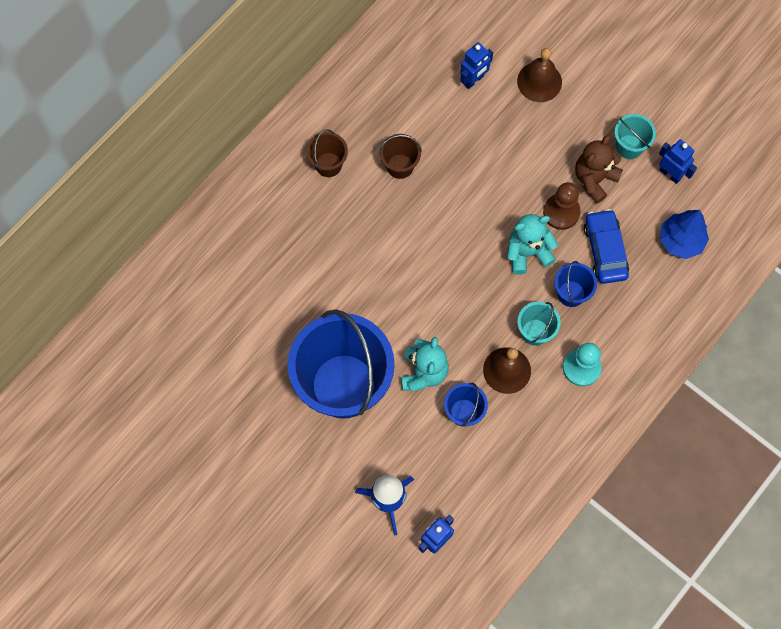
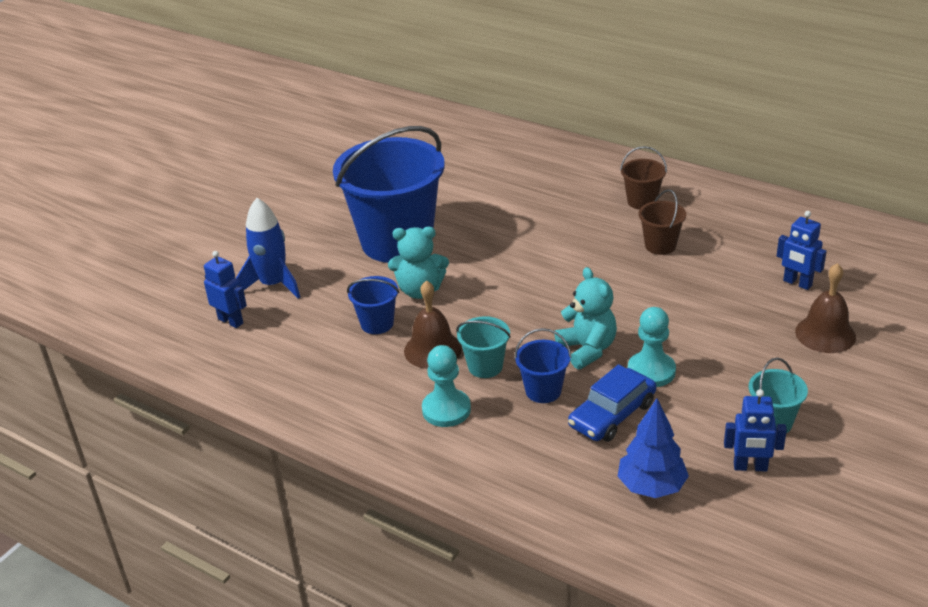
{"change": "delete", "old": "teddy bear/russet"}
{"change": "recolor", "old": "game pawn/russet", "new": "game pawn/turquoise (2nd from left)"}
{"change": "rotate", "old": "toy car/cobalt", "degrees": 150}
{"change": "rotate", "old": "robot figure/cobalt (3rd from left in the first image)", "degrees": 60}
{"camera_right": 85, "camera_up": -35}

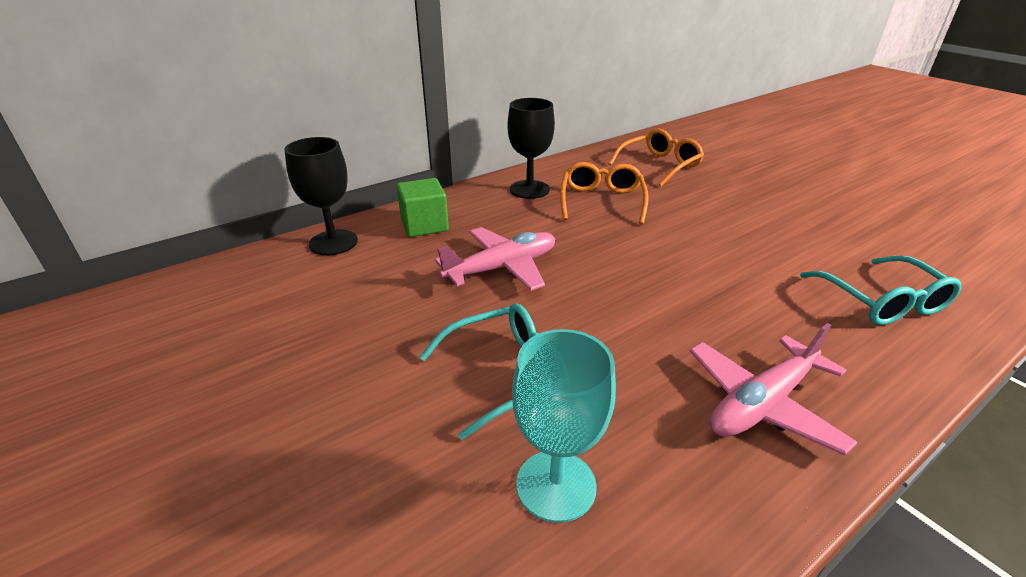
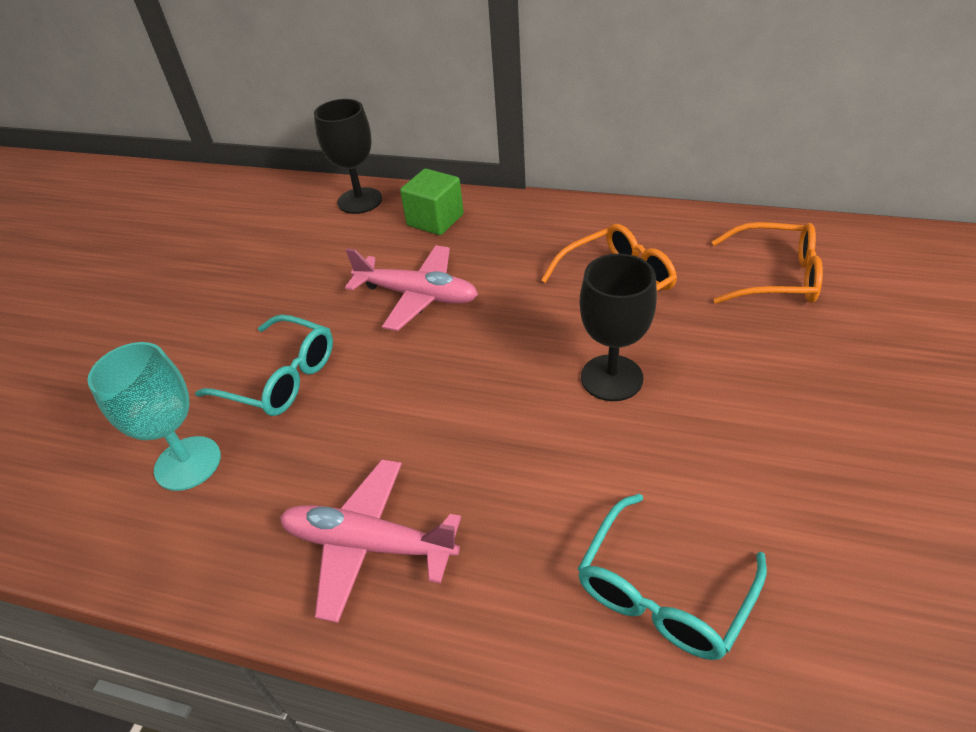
{"change": "move", "old": "chalice/ebony (2nd from left)"}
{"camera_right": 55, "camera_up": 10}

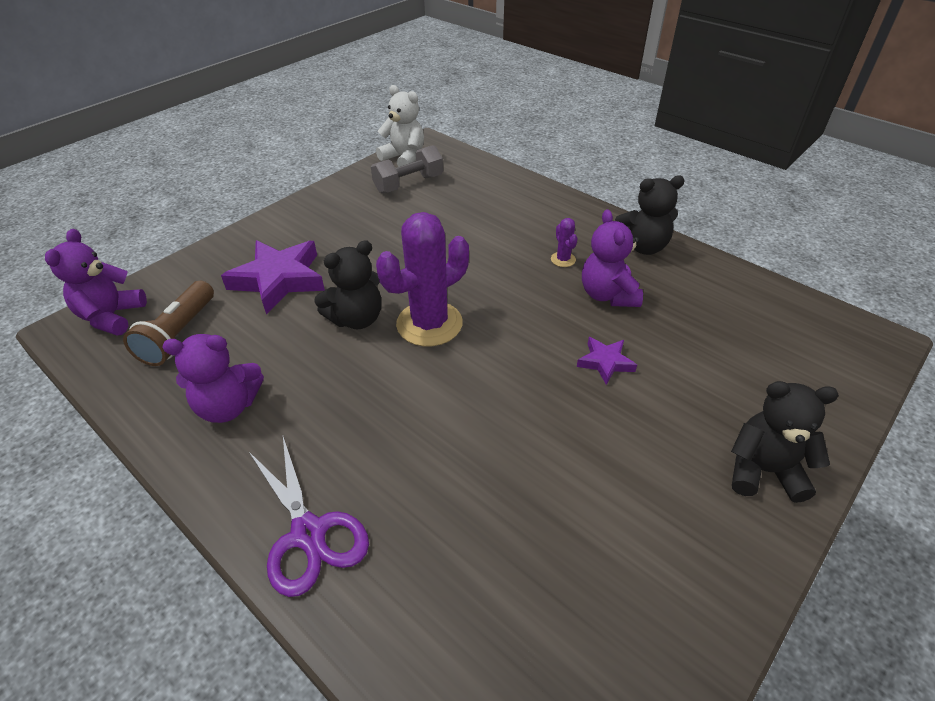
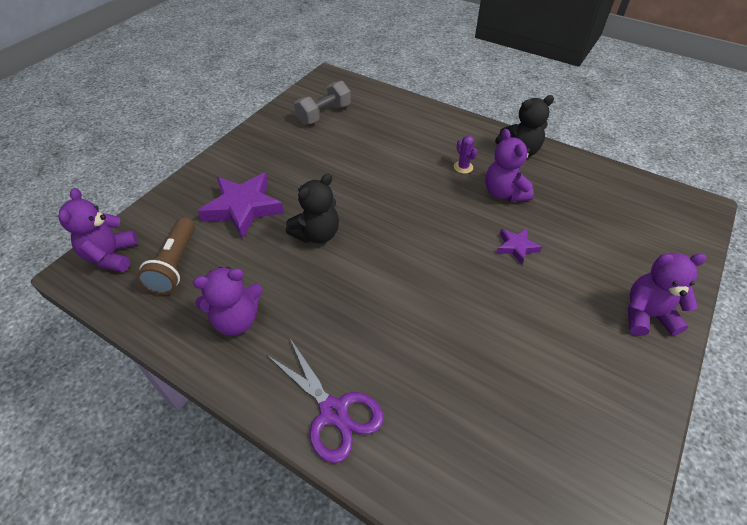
{"change": "delete", "old": "teddy bear/white"}
{"change": "delete", "old": "prickly plant/violet (1st from left)"}
{"change": "recolor", "old": "teddy bear/ebony (3rd from left)", "new": "teddy bear/violet (4th from left)"}
{"camera_right": -10, "camera_up": 5}

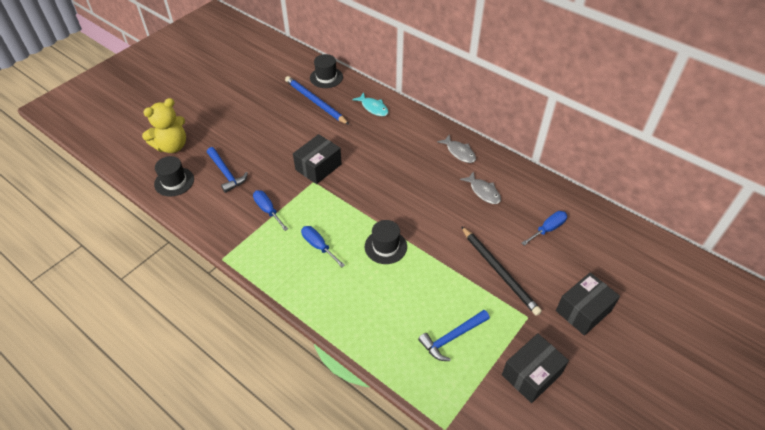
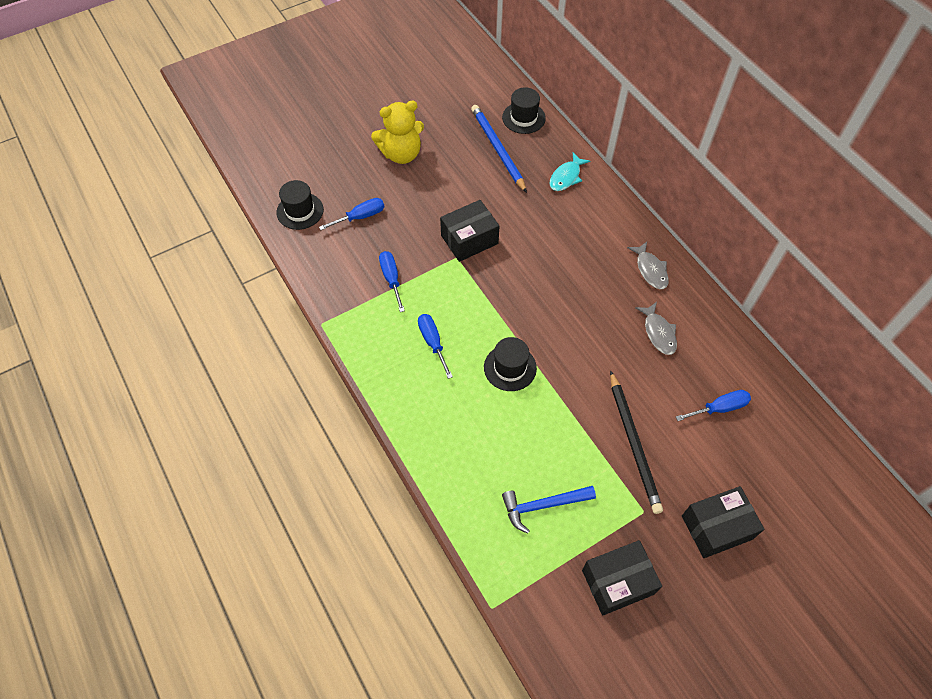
{"change": "move", "old": "teddy bear/bright yellow"}
{"change": "replace", "old": "claw hammer/cobalt (1st from left)", "new": "screwdriver/cobalt (1st from left)"}
{"change": "rotate", "old": "fish/turquoise", "degrees": 60}
{"camera_right": 20, "camera_up": 10}

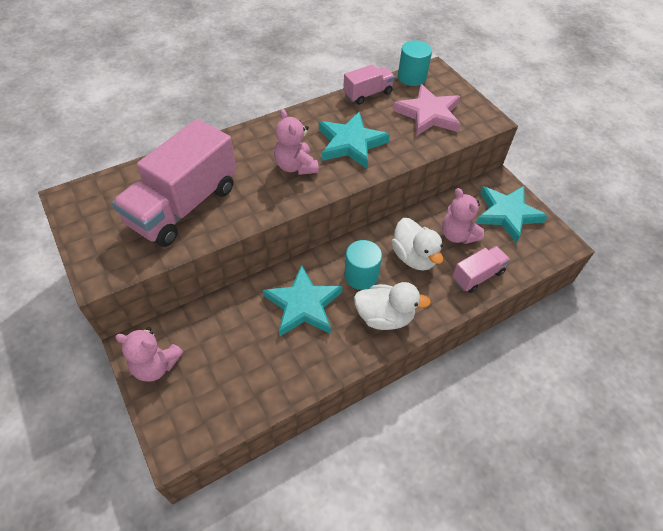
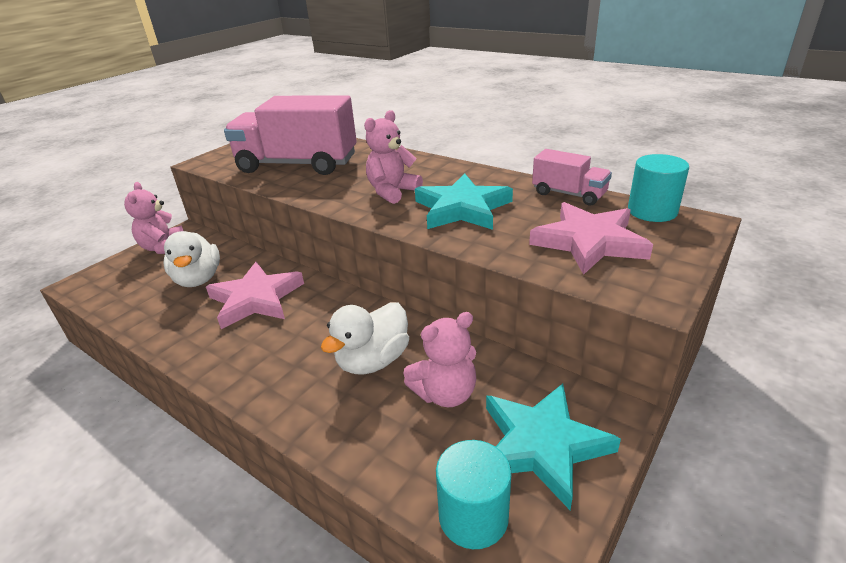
{"change": "delete", "old": "lorry/rosy (3rd from left)"}
{"change": "move", "old": "cylinder/turquoise (1st from left)"}
{"change": "move", "old": "duck/white (1st from left)"}
{"change": "recolor", "old": "star/turquoise (1st from left)", "new": "star/rosy (1st from left)"}
{"change": "rotate", "old": "teddy bear/rosy (3rd from left)", "degrees": -150}
{"camera_right": 70, "camera_up": -20}

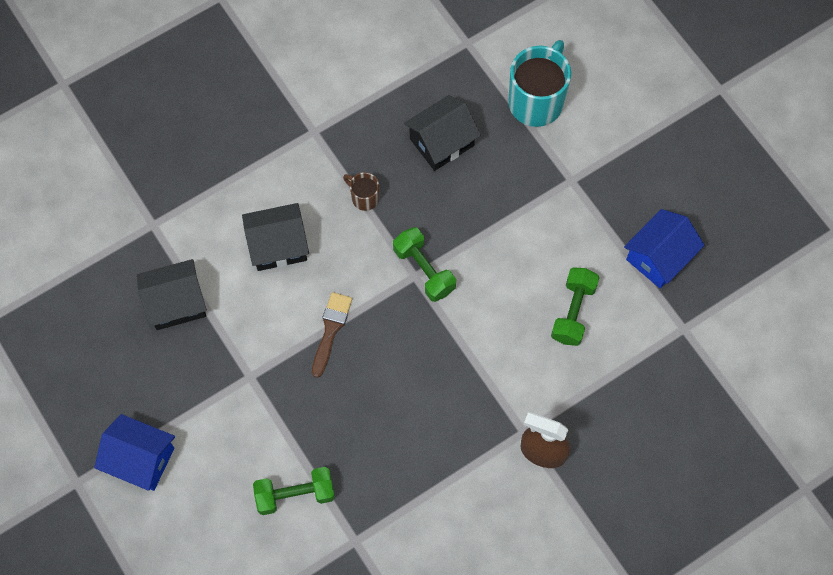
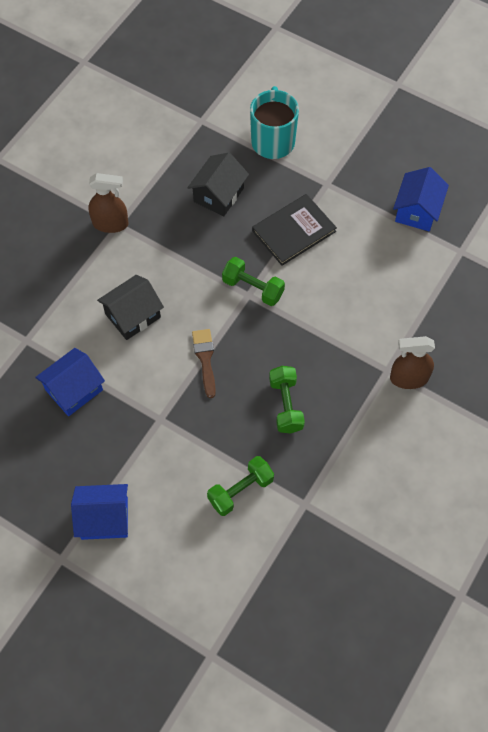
{"change": "delete", "old": "coffee mug/russet"}
{"change": "insert", "new": "sprayer/russet (1st from left)"}
{"change": "insert", "new": "hardcover/ebony"}
{"change": "move", "old": "hand weight/emerald (3rd from left)"}
{"change": "recolor", "old": "toy house/ebony (1st from left)", "new": "toy house/cobalt (1st from left)"}
{"camera_right": -25, "camera_up": -5}

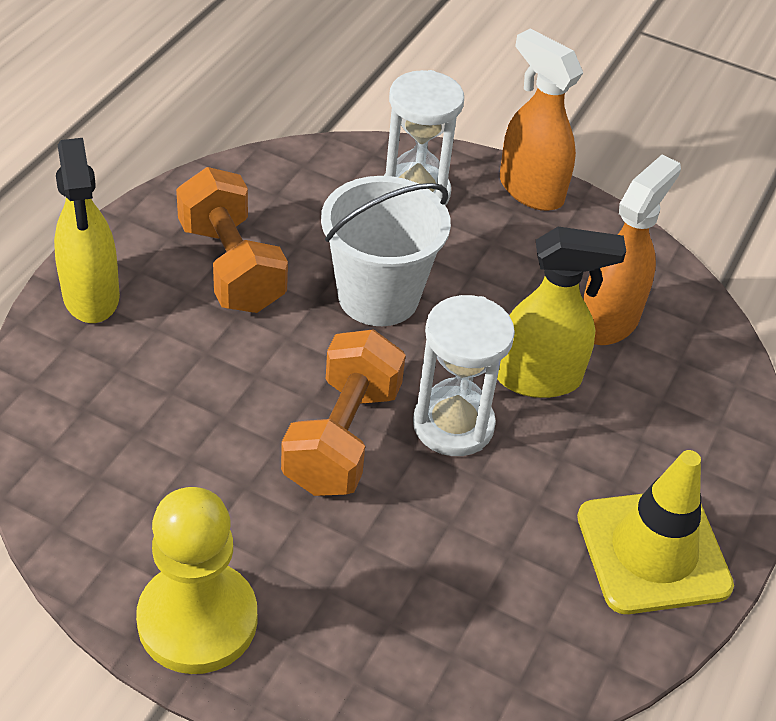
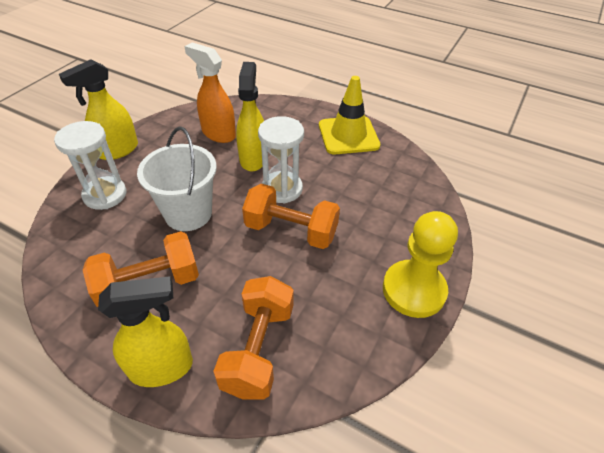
{"change": "insert", "new": "hand weight/orange-coloured (2nd from left)"}
{"change": "recolor", "old": "sprayer/orange-coloured (1st from left)", "new": "sprayer/bright yellow (1st from left)"}
{"camera_right": -85, "camera_up": 0}

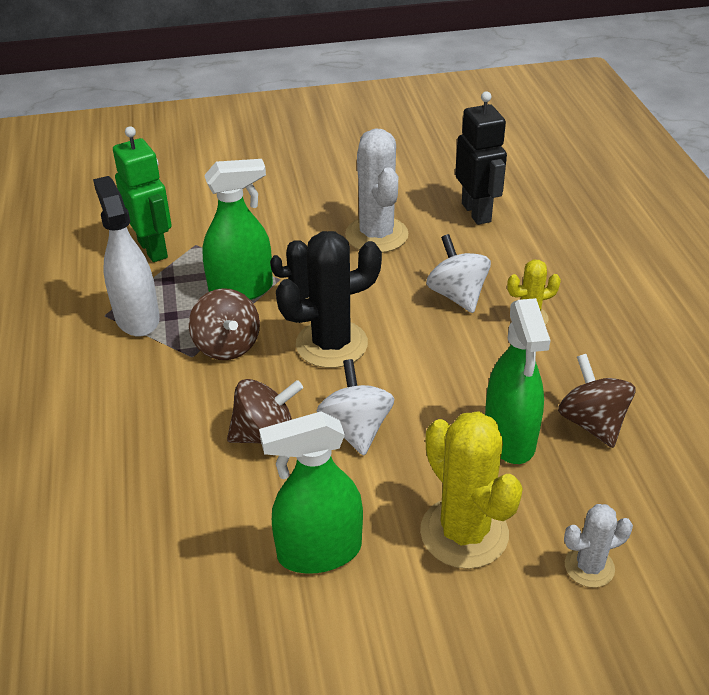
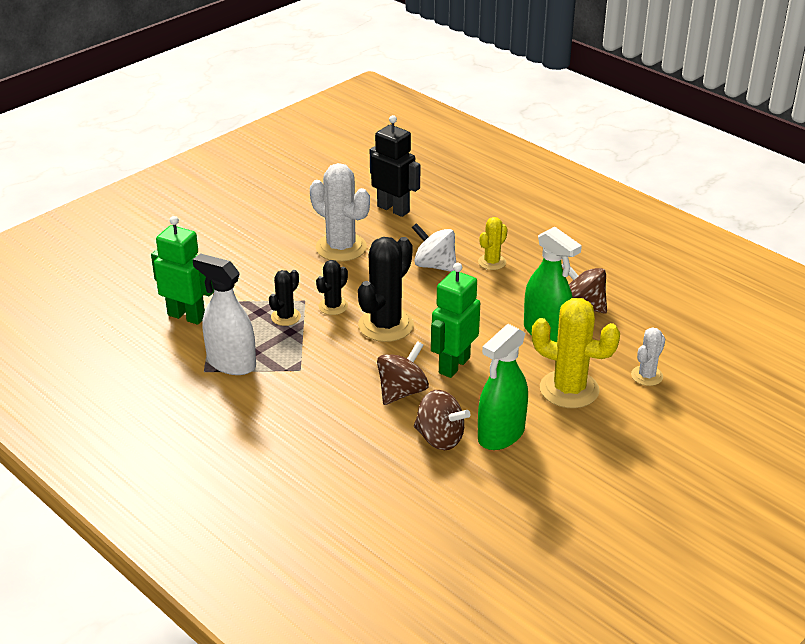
{"change": "move", "old": "whirligig/russet (1st from left in the first image)", "new": "whirligig/russet (2nd from left)"}
{"change": "replace", "old": "sprayer/emerald (1st from left)", "new": "prickly plant/ebony (1st from left)"}
{"change": "replace", "old": "whirligig/white (1st from left)", "new": "robot figure/emerald (2nd from left)"}
{"camera_right": -35, "camera_up": -5}

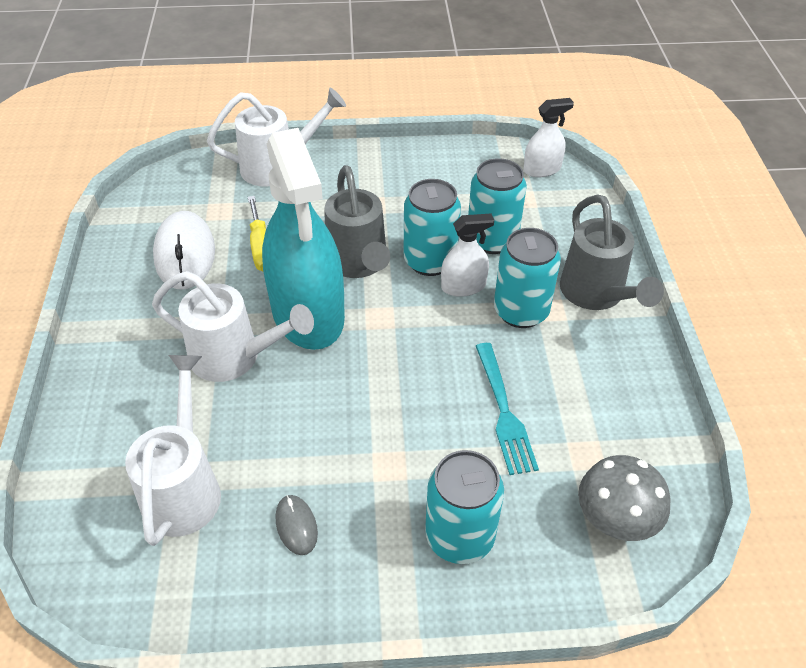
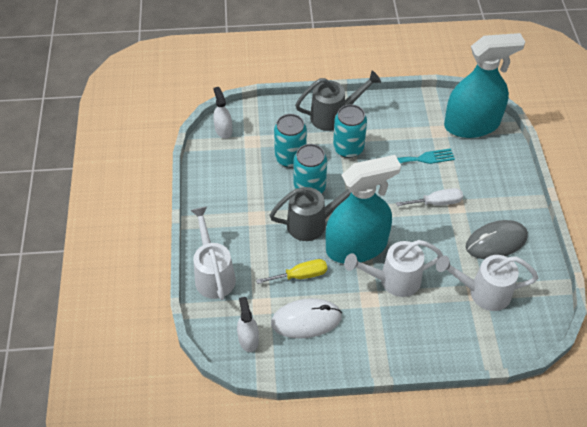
{"change": "delete", "old": "soda can/turquoise (2nd from left)"}
{"change": "insert", "new": "screwdriver/white"}
{"change": "move", "old": "sprayer/white (1st from left in the first image)", "new": "sprayer/white (2nd from left)"}
{"change": "replace", "old": "fungus/ash-grey", "new": "sprayer/turquoise (2nd from left)"}
{"change": "rotate", "old": "sprinkling can/white (2nd from left)", "degrees": -120}
{"change": "resize", "old": "mouse/ash-grey", "factor": 2.03}
{"camera_right": -90, "camera_up": 5}

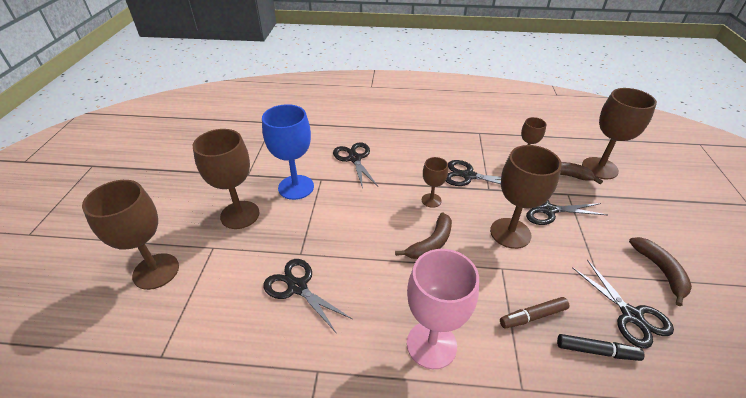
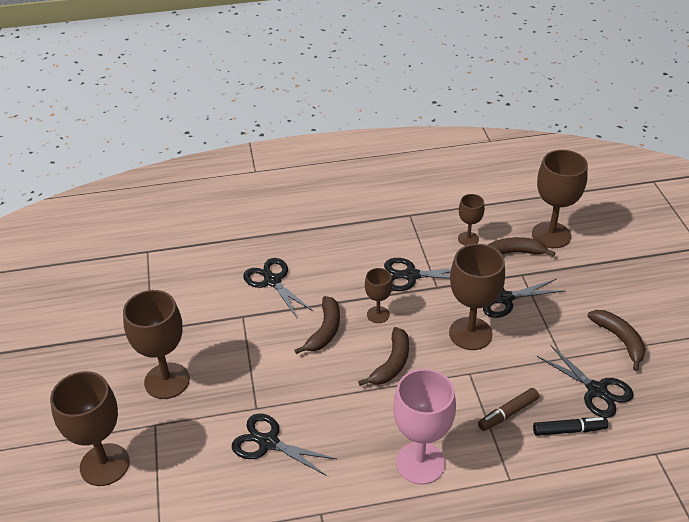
{"change": "delete", "old": "chalice/cobalt"}
{"change": "insert", "new": "banana fruit/russet (1st from left)"}
{"camera_right": -15, "camera_up": 0}

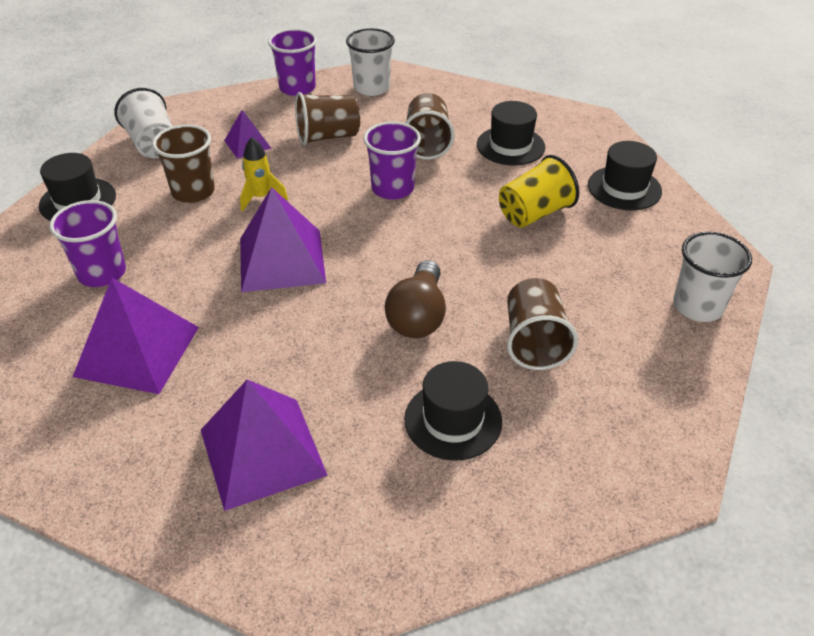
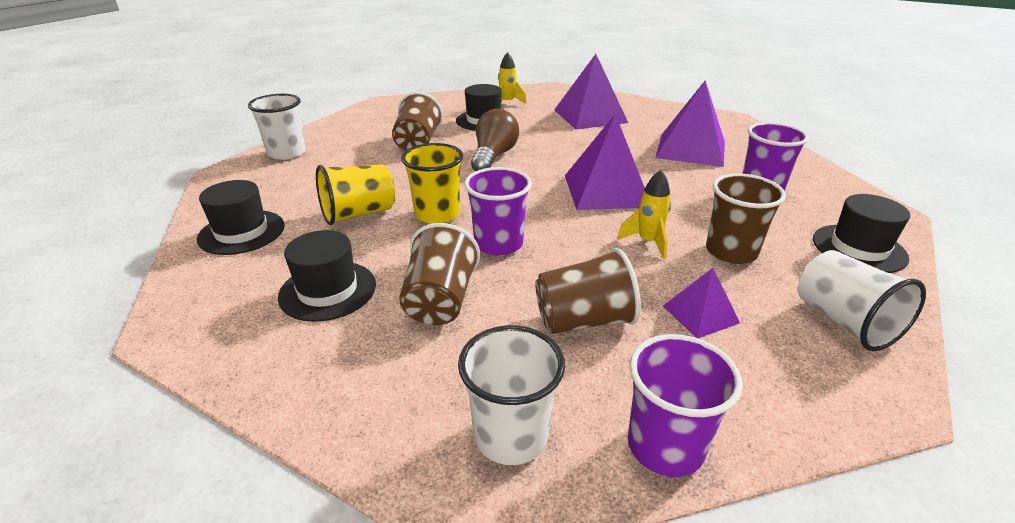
{"change": "insert", "new": "beaker/bright yellow (2nd from left)"}
{"change": "insert", "new": "spaceship/bright yellow (1st from left)"}
{"camera_right": -175, "camera_up": -10}

